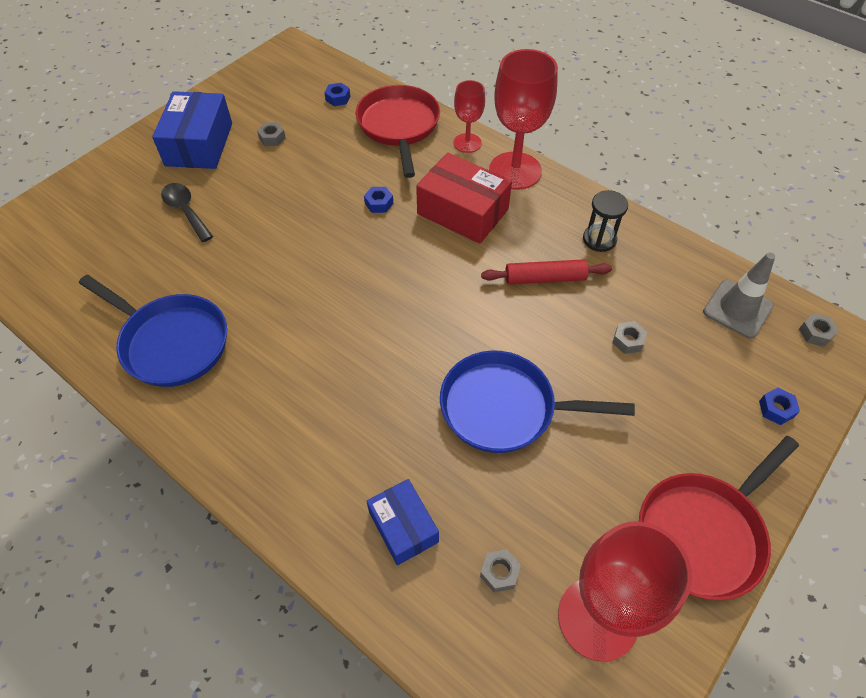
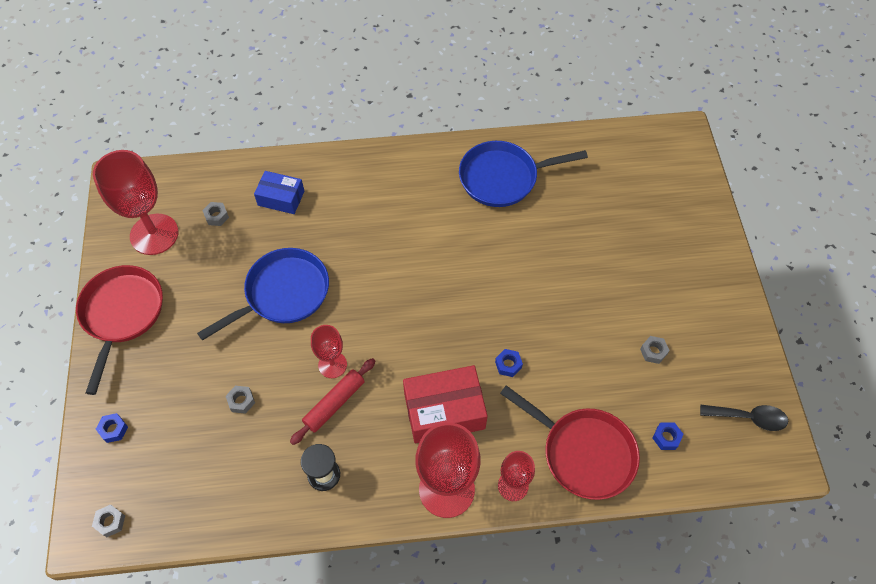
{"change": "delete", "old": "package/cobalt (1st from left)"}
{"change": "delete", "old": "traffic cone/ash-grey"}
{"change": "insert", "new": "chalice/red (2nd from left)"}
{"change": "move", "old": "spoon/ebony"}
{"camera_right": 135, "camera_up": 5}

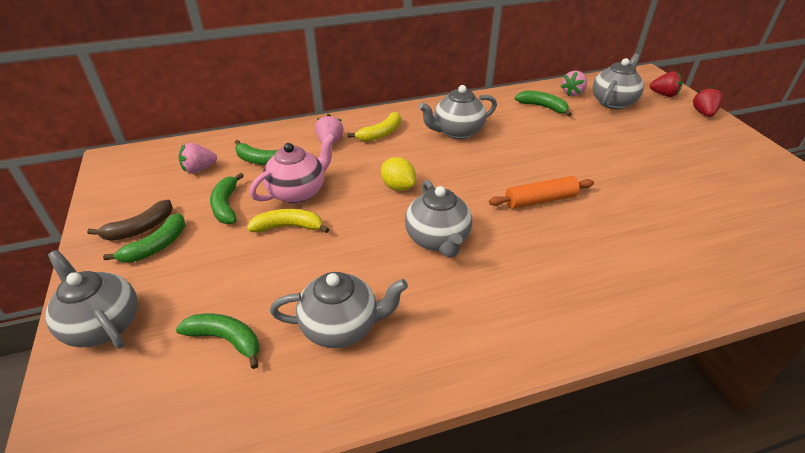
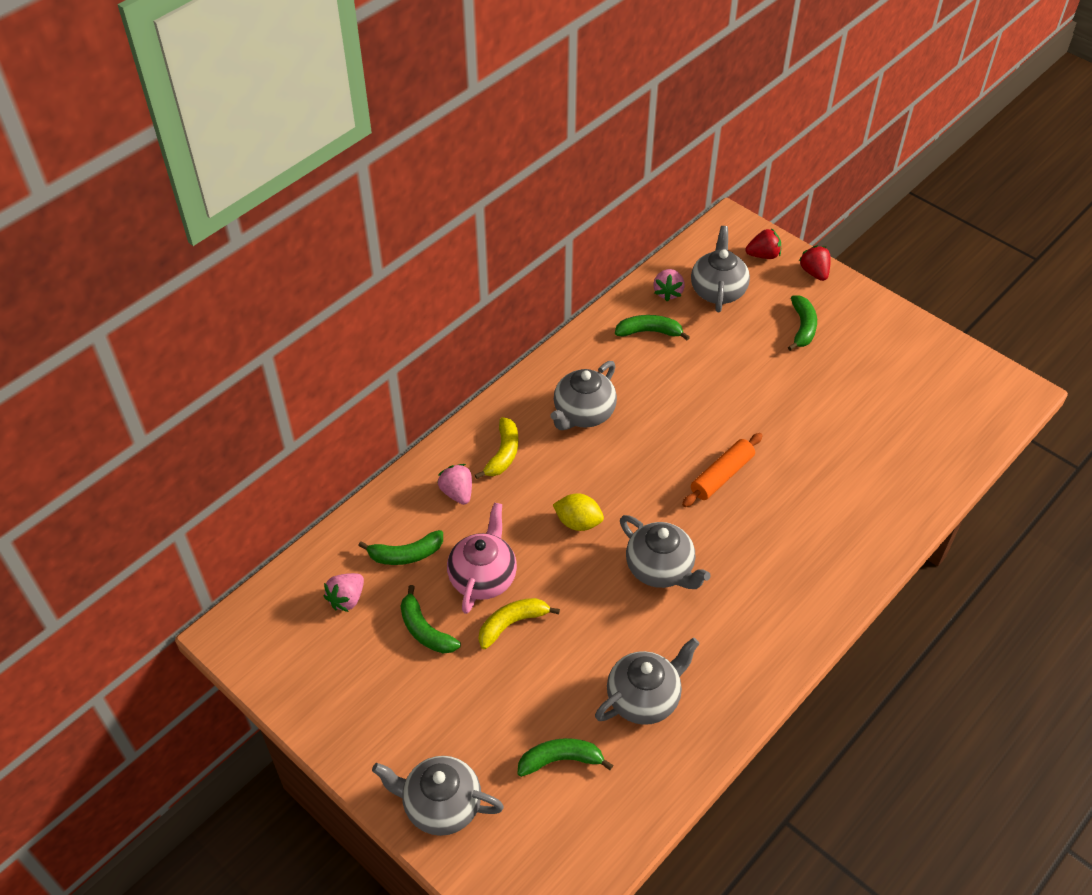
{"change": "delete", "old": "banana fruit/russet"}
{"change": "move", "old": "banana fruit/emerald (1st from left in the first image)", "new": "banana fruit/emerald (5th from left)"}
{"camera_right": -30, "camera_up": 10}

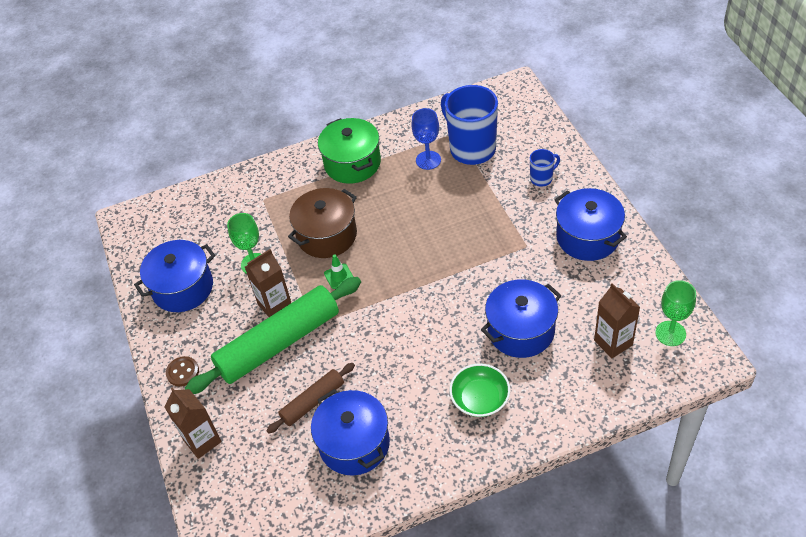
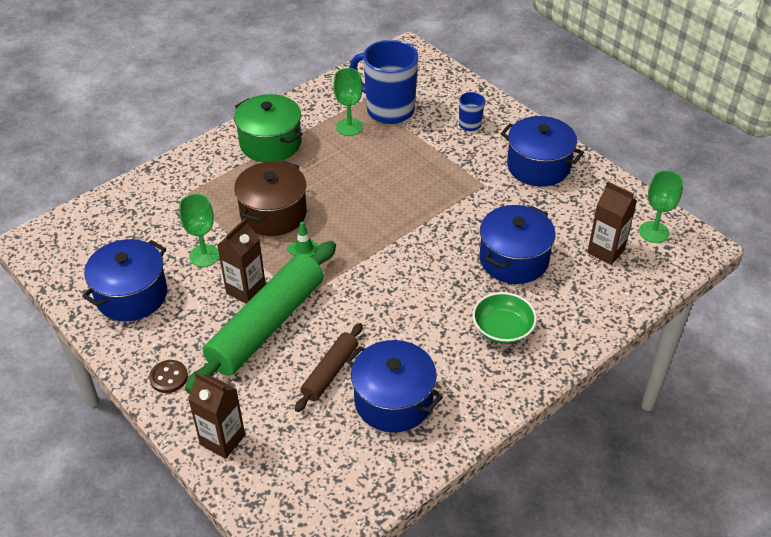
{"change": "recolor", "old": "chalice/cobalt", "new": "chalice/emerald (2nd from left)"}
{"camera_right": -25, "camera_up": -5}

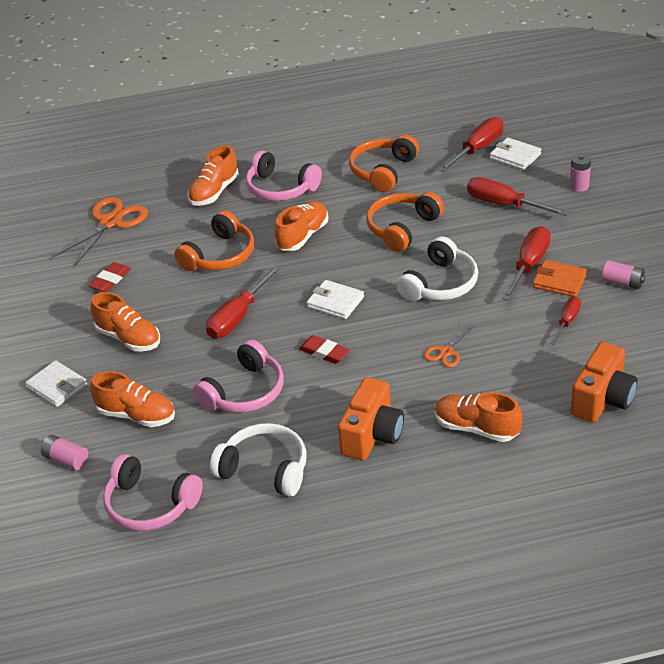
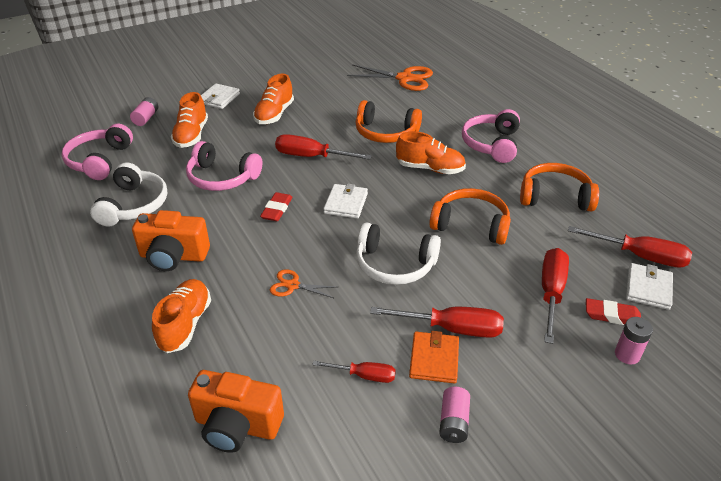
{"change": "delete", "old": "shoe/orange-coloured (3rd from left)"}
{"change": "move", "old": "pencil eraser/red (1st from left in the first image)", "new": "pencil eraser/red (2nd from left)"}
{"camera_right": 70, "camera_up": 0}

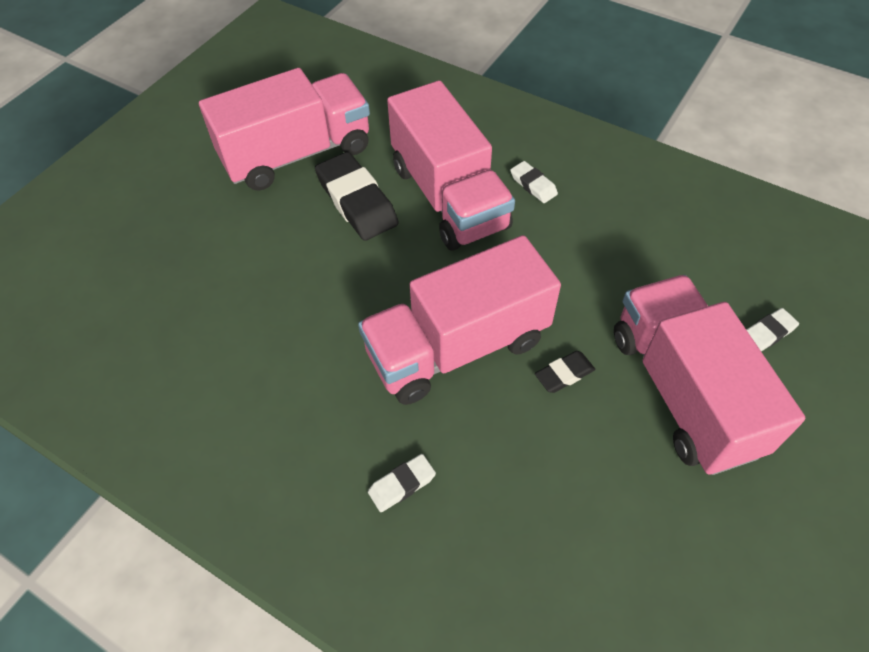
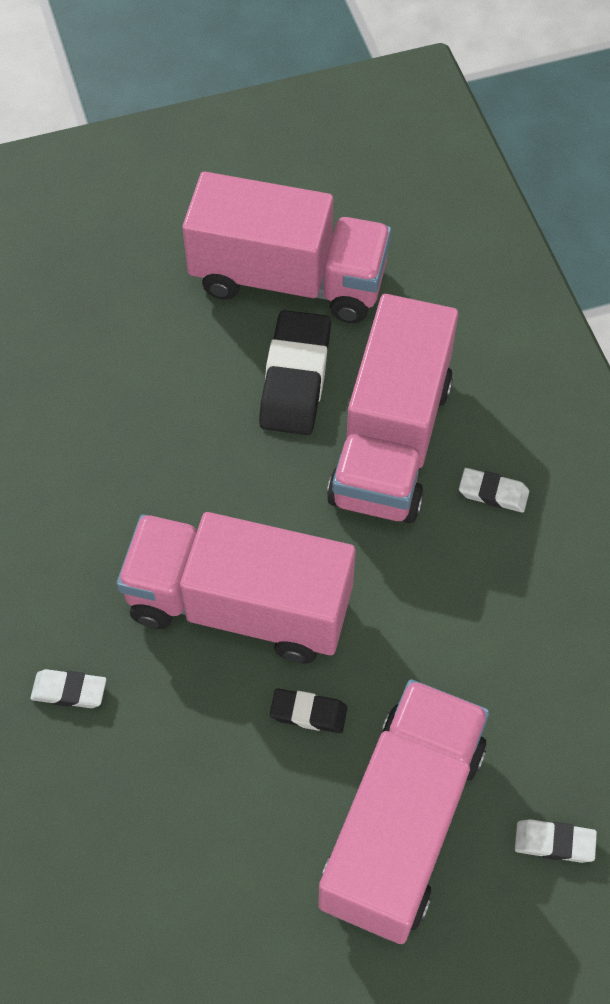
{"change": "rotate", "old": "pencil eraser/white (2nd from left)", "degrees": -75}
{"camera_right": 40, "camera_up": 5}

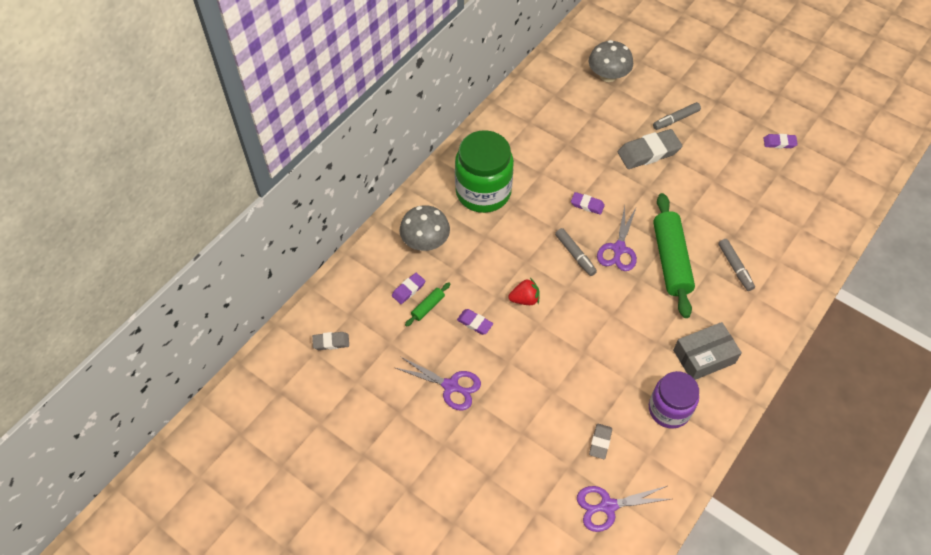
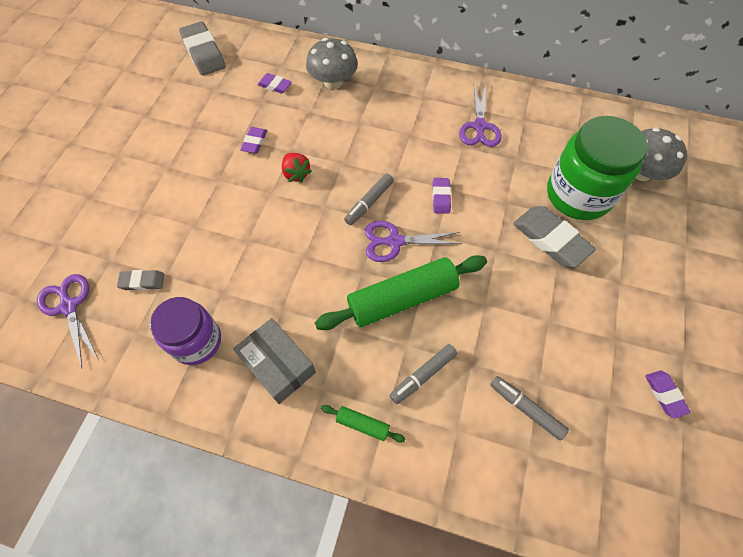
{"change": "move", "old": "scissors/violet (1st from left in the first image)", "new": "scissors/violet (3rd from left)"}
{"change": "move", "old": "rolling pin/emerald (1st from left)"}
{"change": "move", "old": "preserve jar/emerald"}
{"change": "move", "old": "marker pen/ash-grey (2nd from left in the first image)", "new": "marker pen/ash-grey (3rd from left)"}
{"change": "resize", "old": "pencil eraser/ash-grey (1st from left in the first image)", "factor": 1.9}
{"camera_right": 70, "camera_up": 5}

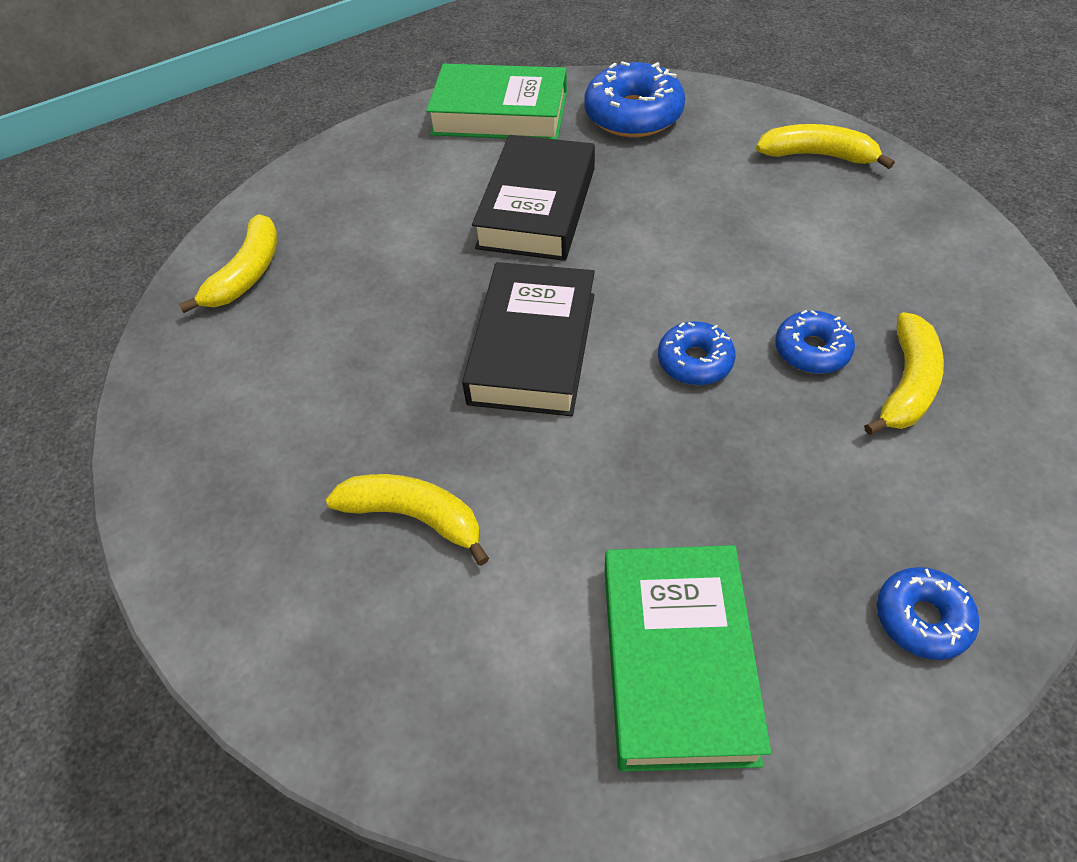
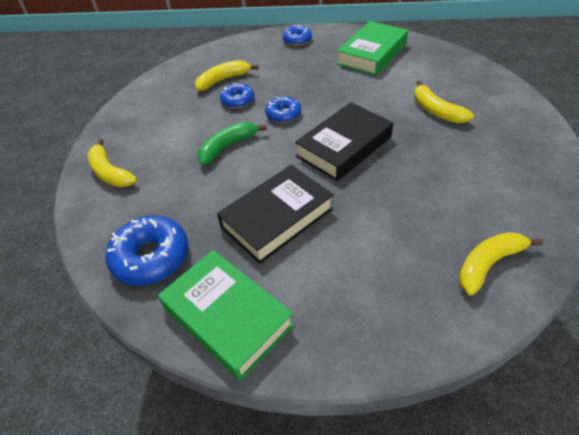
{"change": "insert", "new": "banana fruit/emerald"}
{"camera_right": -145, "camera_up": -5}

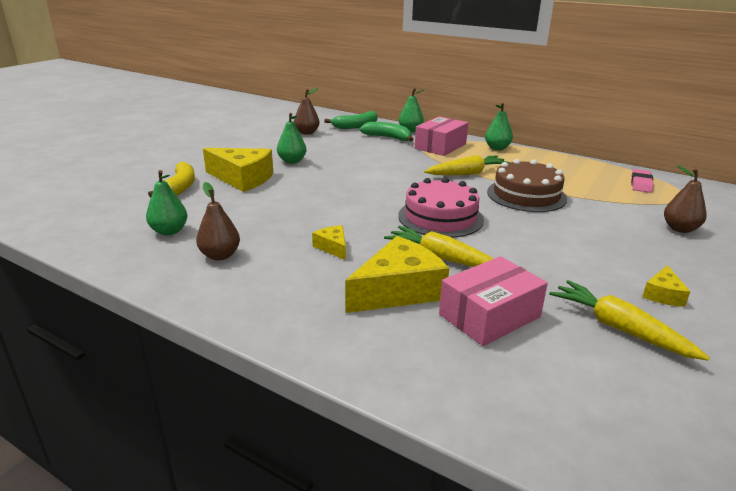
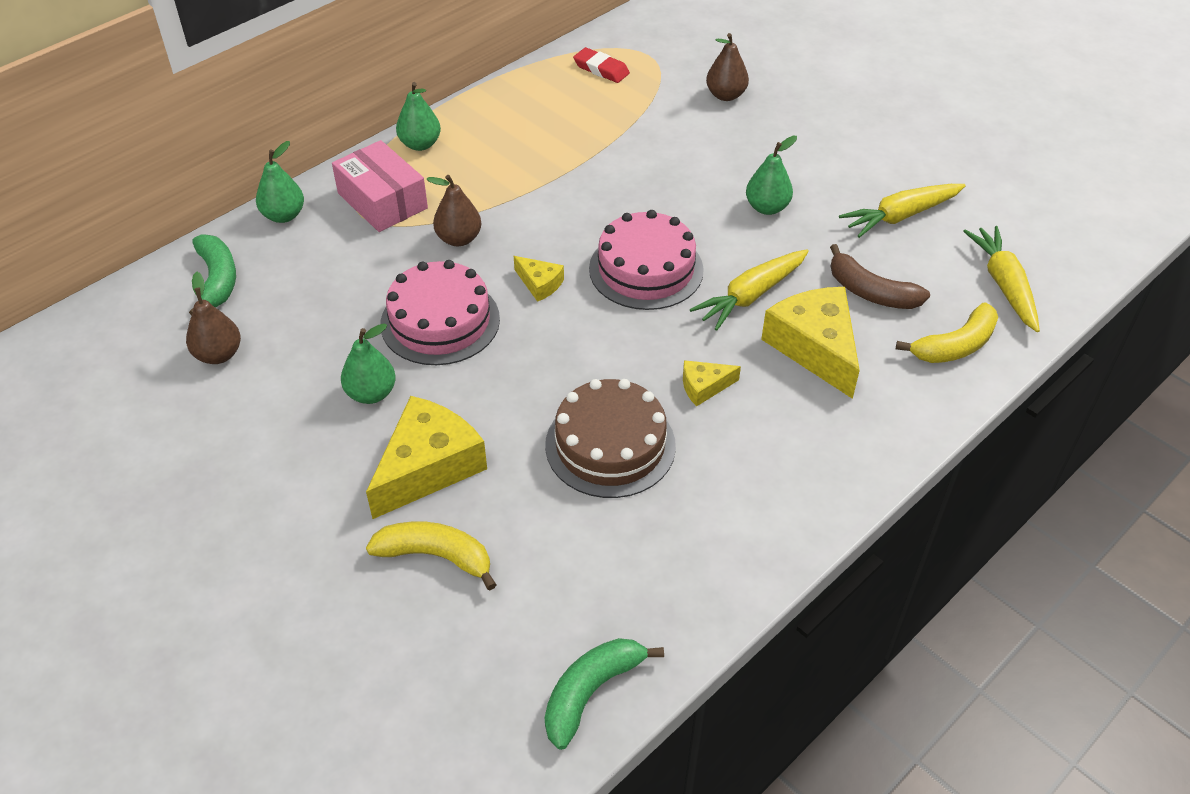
{"change": "insert", "new": "layer cake/rosy (1st from left)"}
{"change": "insert", "new": "banana fruit/bright yellow (2nd from left)"}
{"change": "move", "old": "toy pear/emerald (1st from left in the first image)", "new": "toy pear/emerald (4th from left)"}
{"change": "move", "old": "toy pear/russet (1st from left in the first image)", "new": "toy pear/russet (2nd from left)"}
{"change": "move", "old": "banana fruit/emerald (2nd from left)"}
{"change": "move", "old": "toy carrot/bright yellow (2nd from left in the first image)", "new": "toy carrot/bright yellow (3rd from left)"}
{"change": "move", "old": "layer cake/russet"}
{"change": "move", "old": "cheese/bright yellow (4th from left in the first image)", "new": "cheese/bright yellow (2nd from left)"}
{"change": "replace", "old": "package/rosy (2nd from left)", "new": "banana fruit/russet"}
{"change": "recolor", "old": "pencil eraser/rosy", "new": "pencil eraser/red"}
{"camera_right": -75, "camera_up": 20}

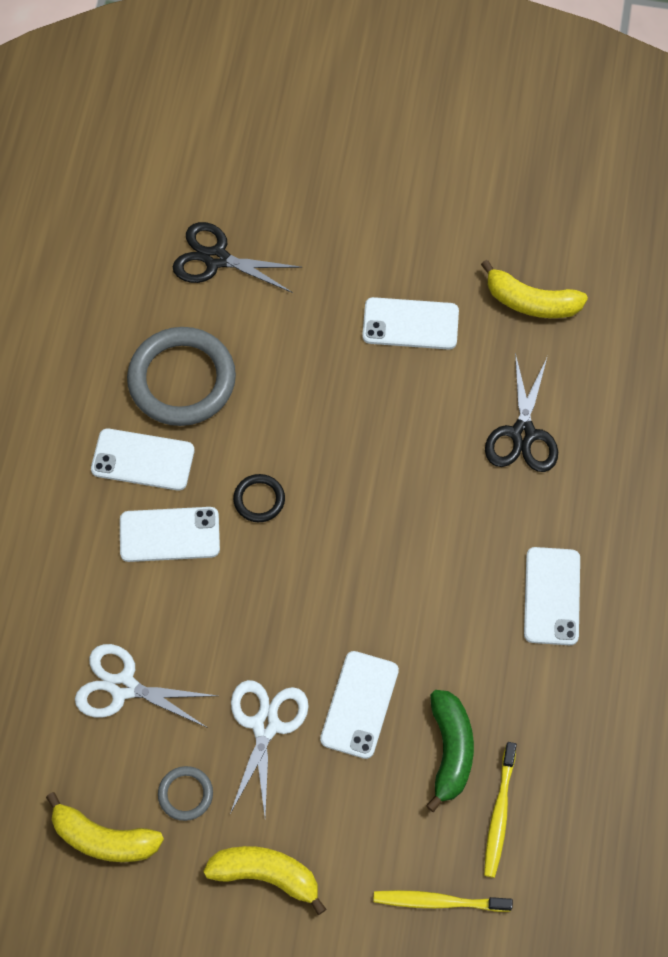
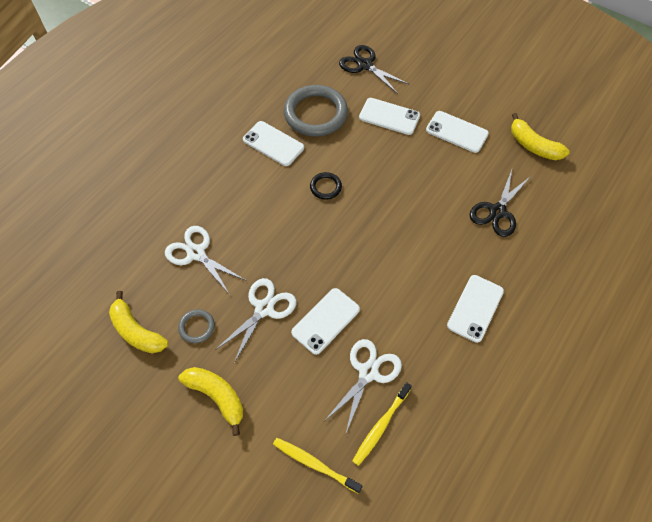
{"change": "move", "old": "phone/white (2nd from left in the first image)", "new": "phone/white (3rd from left)"}
{"change": "replace", "old": "banana fruit/emerald", "new": "scissors/white (3rd from left)"}
{"camera_right": 25, "camera_up": -5}

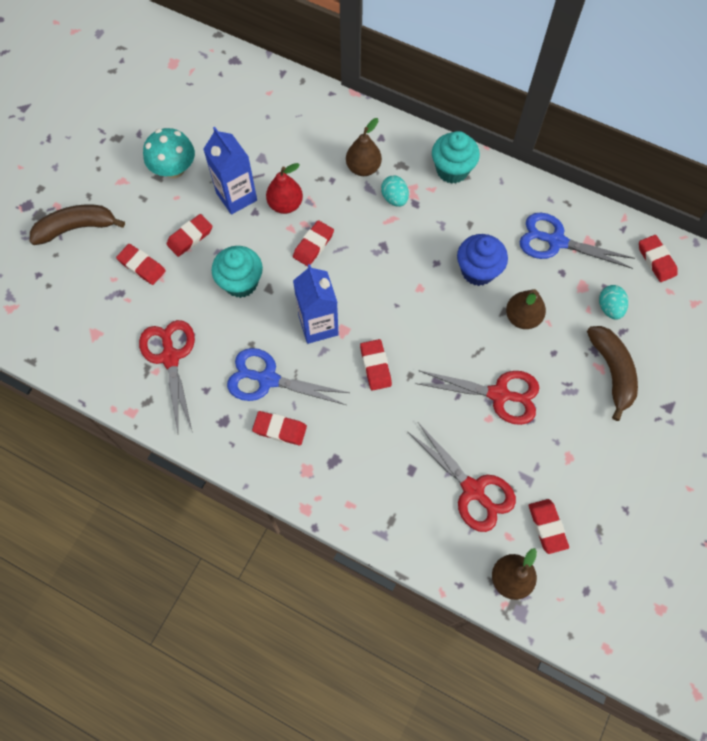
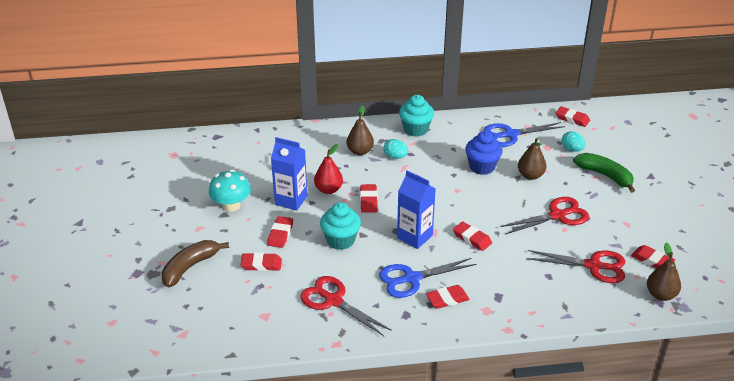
{"change": "recolor", "old": "banana fruit/russet (2nd from left)", "new": "banana fruit/emerald"}
{"camera_right": -35, "camera_up": -30}

